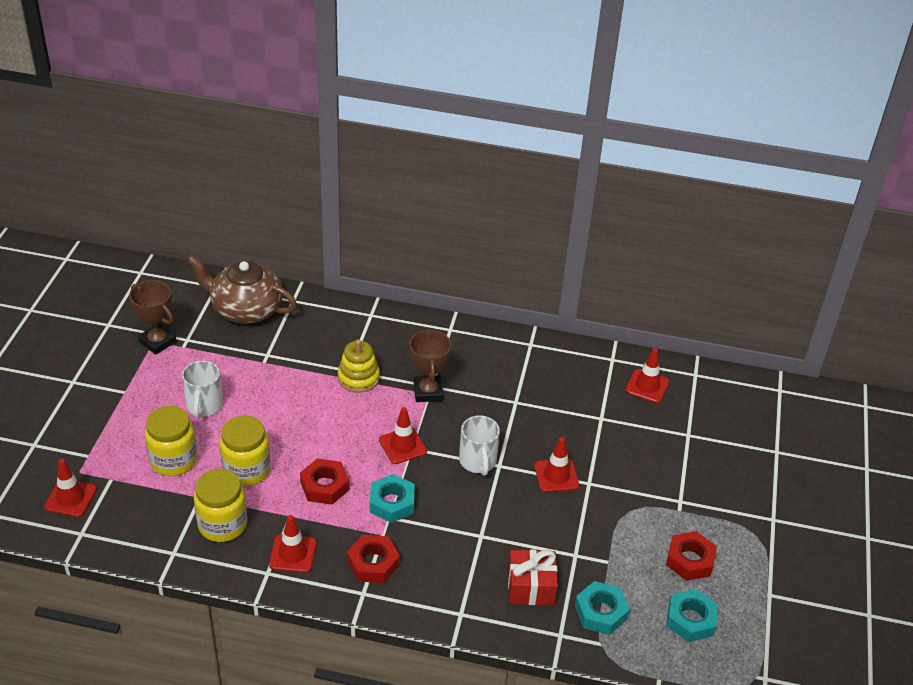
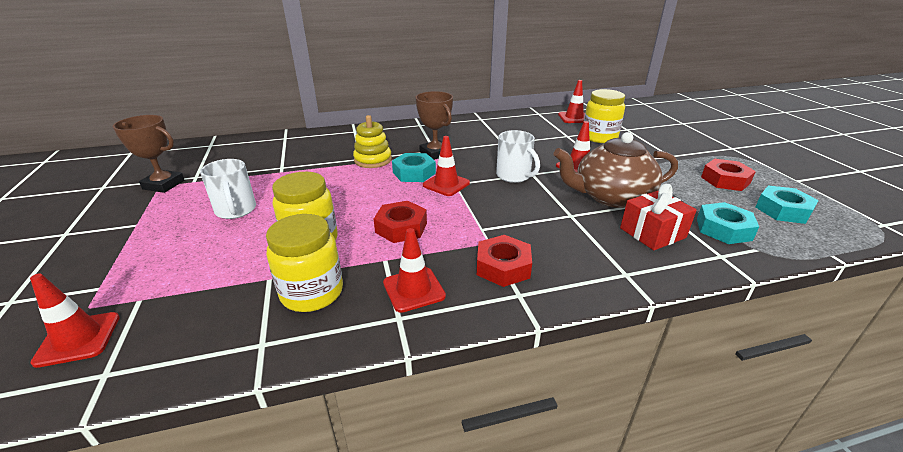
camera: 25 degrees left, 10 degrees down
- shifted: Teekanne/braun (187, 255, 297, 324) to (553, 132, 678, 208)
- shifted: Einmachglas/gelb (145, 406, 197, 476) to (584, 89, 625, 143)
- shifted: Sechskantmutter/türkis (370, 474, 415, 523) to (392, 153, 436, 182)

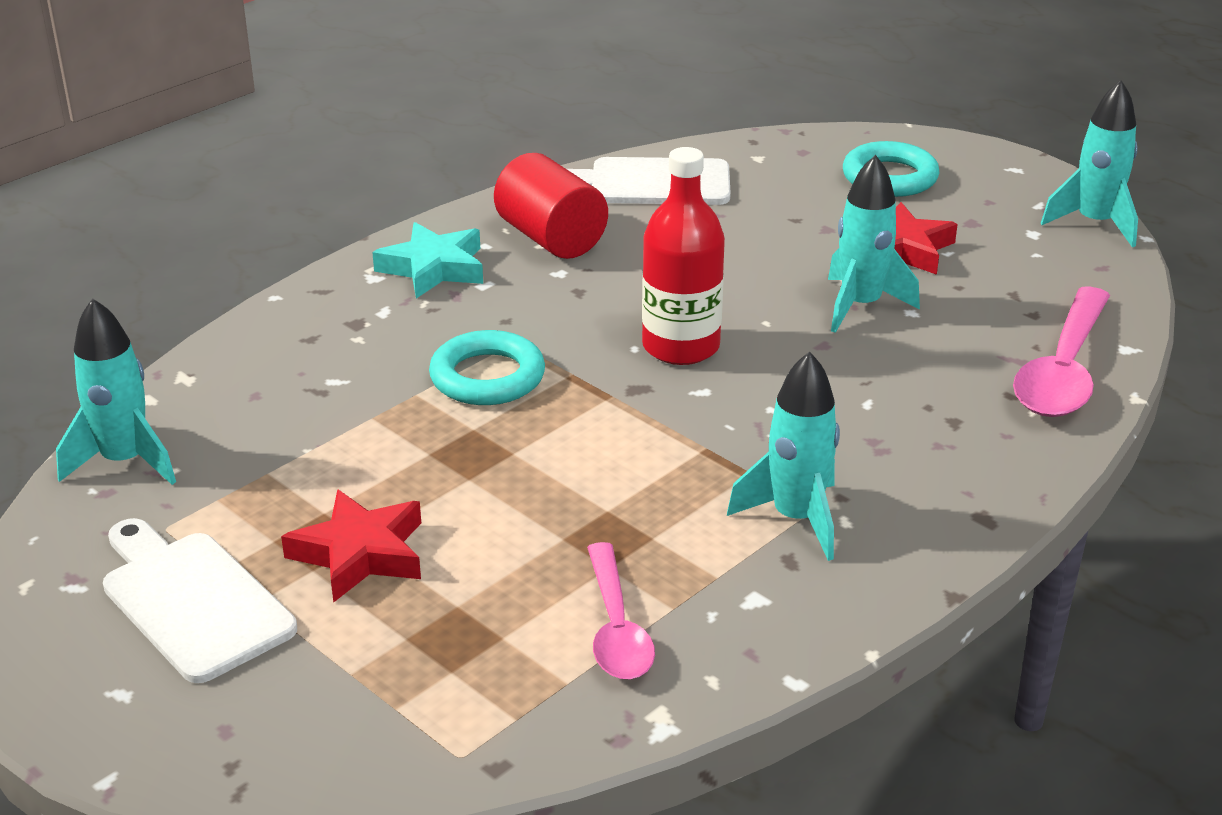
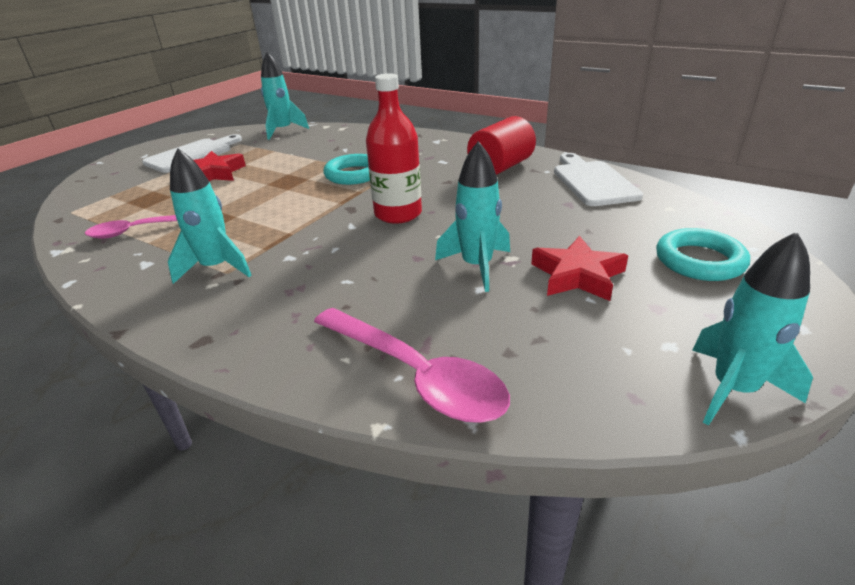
camera: 80 degrees right, 0 degrees up
- gone: Stern/türkis (372, 222, 483, 298)
- rotated: Löffel/rosa (1013, 287, 1110, 417) = (314, 308, 510, 423) 150 degrees counterclockwise

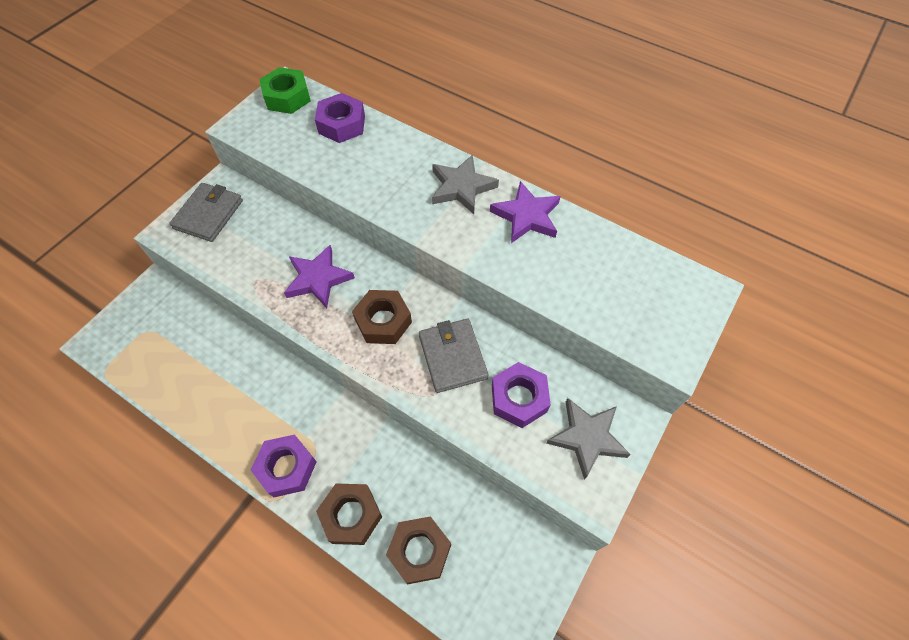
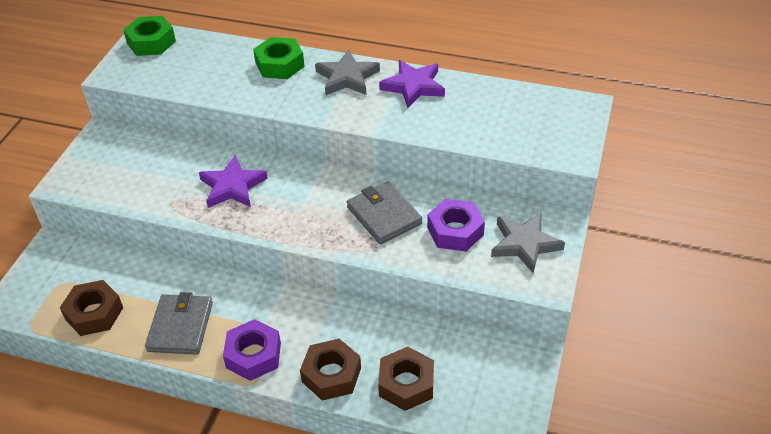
camera: 15 degrees left, 15 degrees down
- gone: Sechskantmutter/lila (315, 93, 365, 143)
- shifted: Geldbörse/grau (169, 183, 243, 242) to (145, 292, 213, 355)
- shifted: Sechskantmutter/braun (352, 290, 412, 344) to (60, 280, 123, 336)
- new: Sechskantmutter/grün (253, 37, 305, 79)

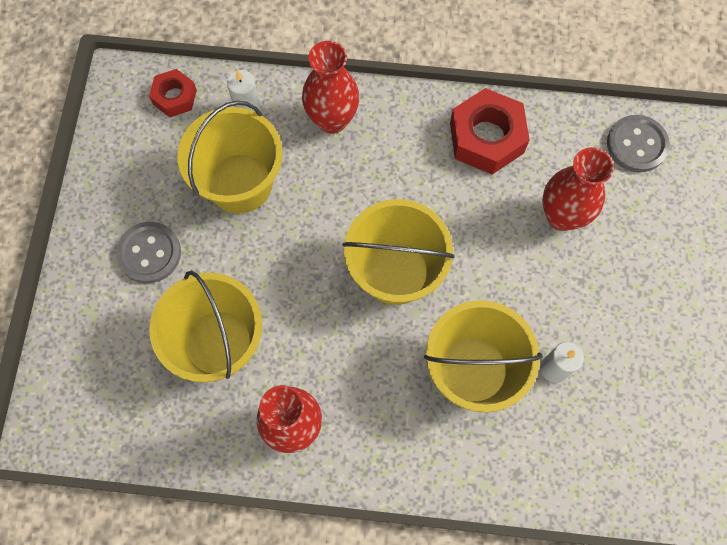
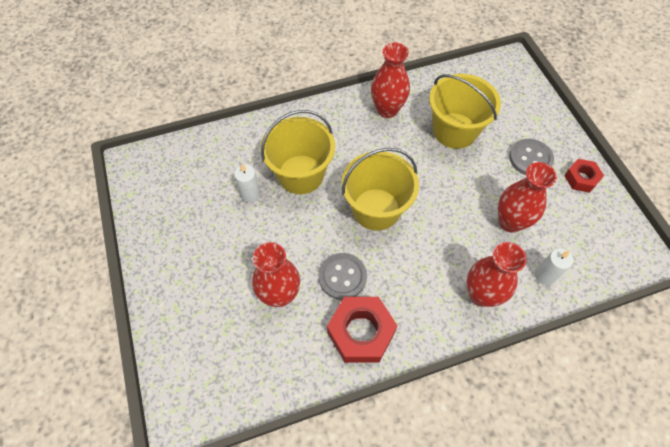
camera: 155 degrees right, 10 degrees down
- shifted: Sechskantmutter/rot (149, 69, 197, 117) to (564, 159, 604, 193)
- swapped: Eimer/gelb (177, 101, 283, 213) to Vase/rot (498, 162, 557, 233)
- shifted: Knopf/grau (607, 115, 670, 172) to (319, 253, 367, 300)

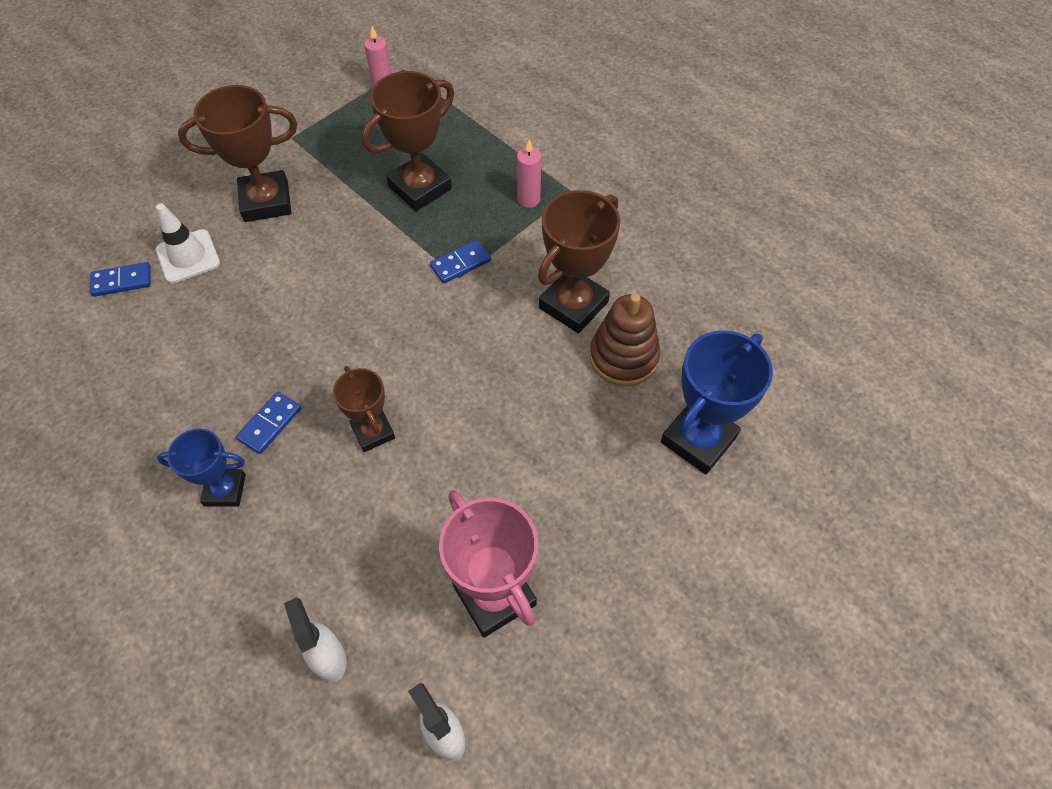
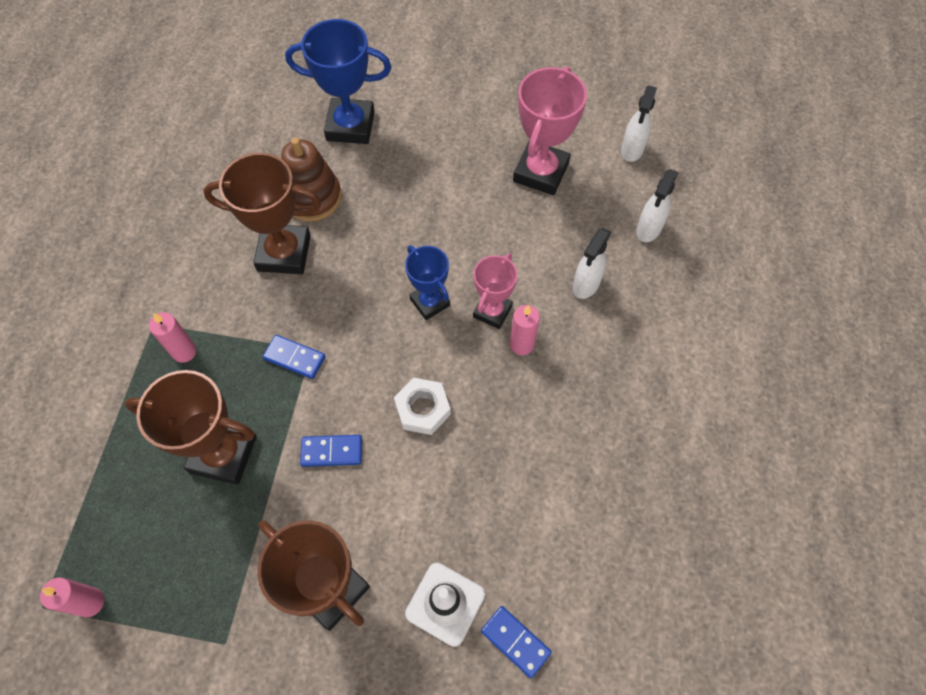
camera: 125 degrees left, 5 degrees up
- repainted: Pokal/braun (333, 366, 395, 452) to Pokal/rosa (473, 253, 518, 329)
- shifted: Dominostein/blau (236, 392, 301, 454) to (300, 435, 362, 467)
- shifted: Pokal/blau (157, 428, 246, 507) to (405, 245, 450, 320)
- new: Sprühflasche/weiß (573, 228, 611, 299)
- new: Kerze/rosa (510, 305, 540, 355)
- new: Sechskantmutter/weiß (394, 378, 451, 435)

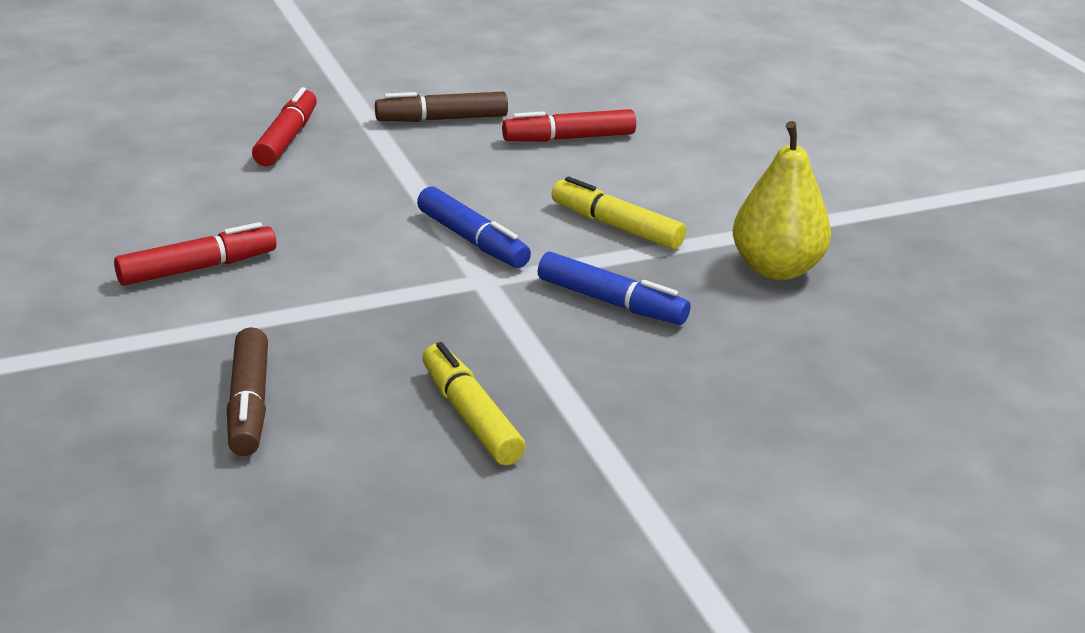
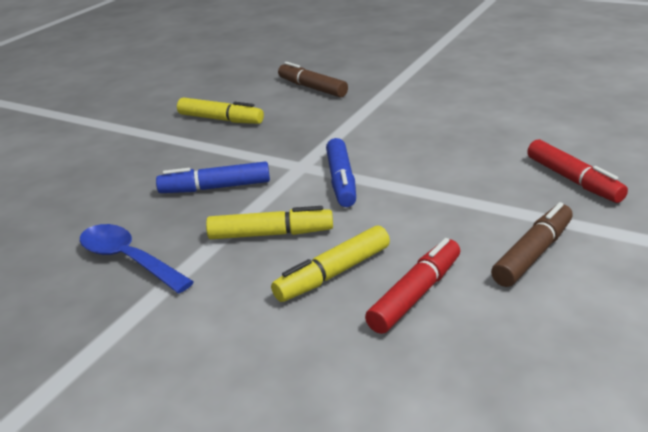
camera: 145 degrees right, 0 degrees up
- swapped: Birne/gelb (733, 121, 831, 280) to Löffel/blau (80, 224, 194, 293)
- rotated: Filzstift/blau (417, 187, 531, 268) = (326, 138, 356, 207) 105 degrees counterclockwise
- gone: Filzstift/rot (114, 222, 276, 286)
- new: Filzstift/gelb (271, 225, 390, 302)

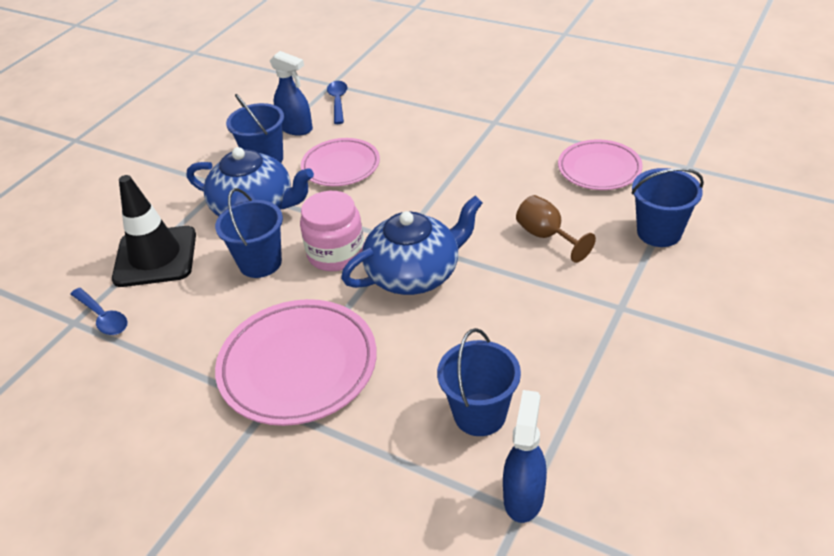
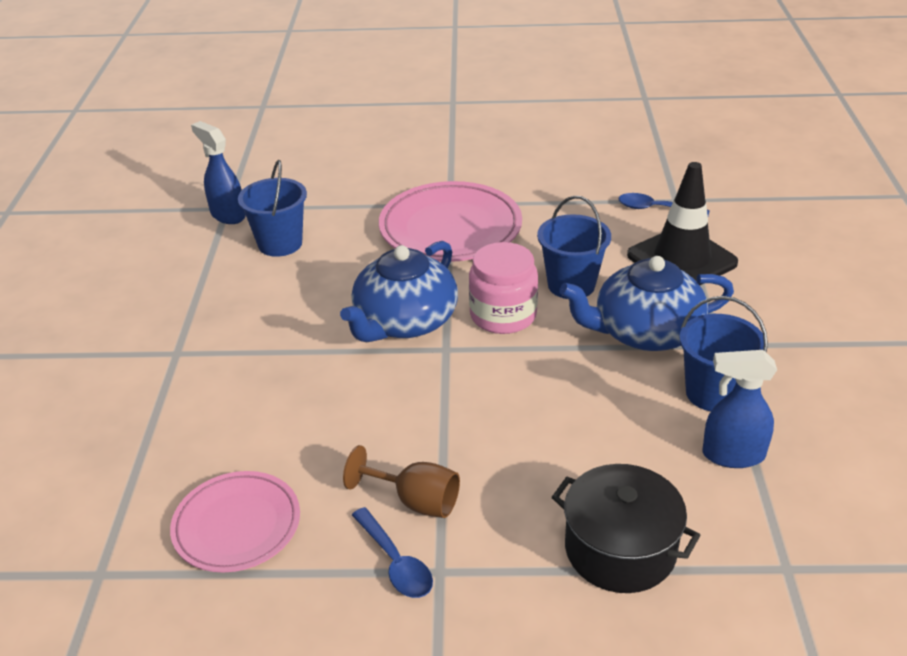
camera: 150 degrees right, 5 degrees down
- shifted: Löffel/blau (327, 81, 348, 124) to (352, 507, 433, 598)
- gone: Teller/rosa (301, 138, 380, 186)
- gone: Eimer/blau (631, 168, 704, 247)
- shifted: Kelch/braun (516, 195, 596, 263) to (343, 445, 460, 518)
- rotated: Sprühflasche/blau (503, 390, 547, 523) = (191, 121, 246, 224) 150 degrees clockwise
- new: Kochtopf/schwarz (552, 464, 701, 593)

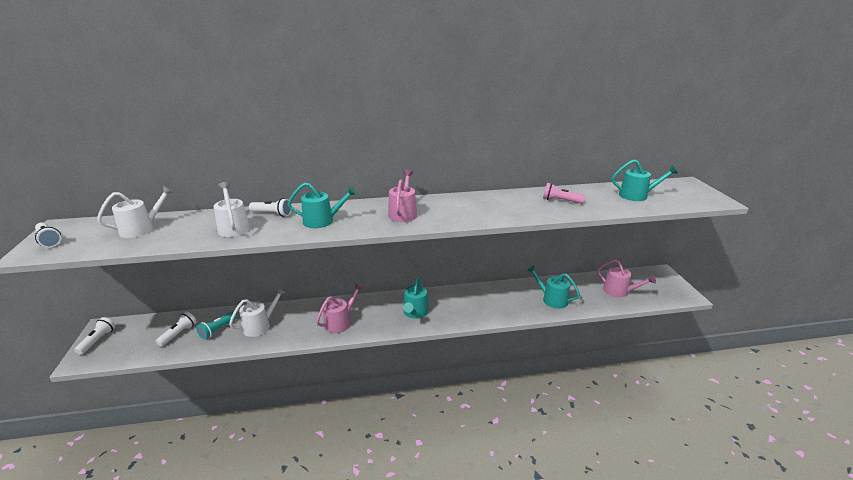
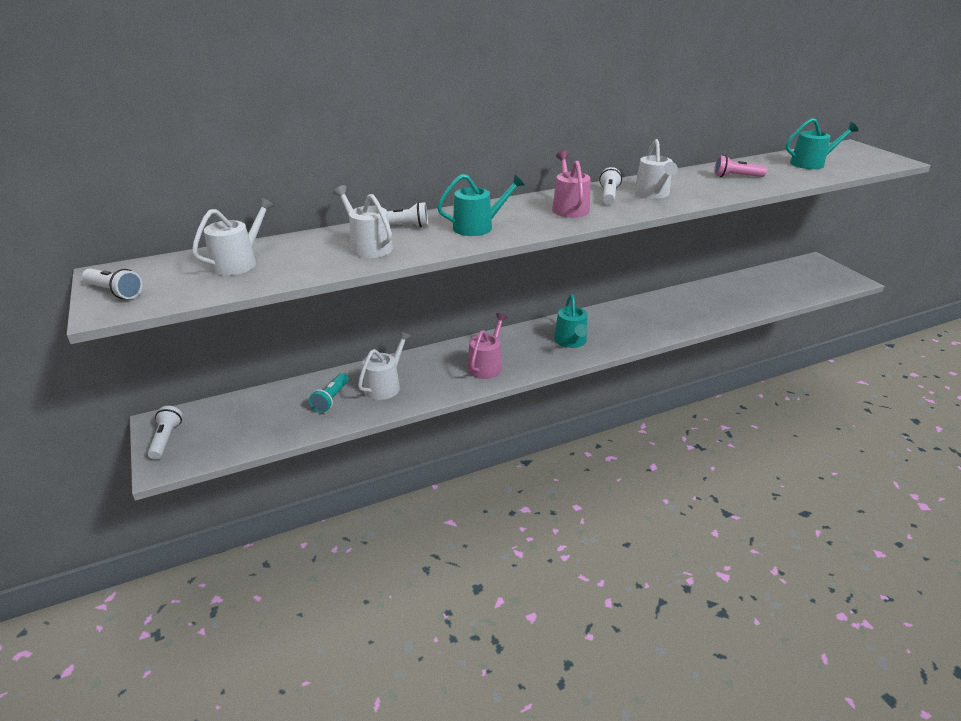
camera: 15 degrees left, 5 degrees up
- gone: Gießkanne/rosa (597, 260, 656, 297)
- gone: Gießkanne/türkis (527, 265, 580, 309)
- shifted: Taschenlampe/weiß (156, 312, 197, 347) to (599, 167, 622, 204)
- new: Gießkanne/weiß (634, 139, 678, 199)

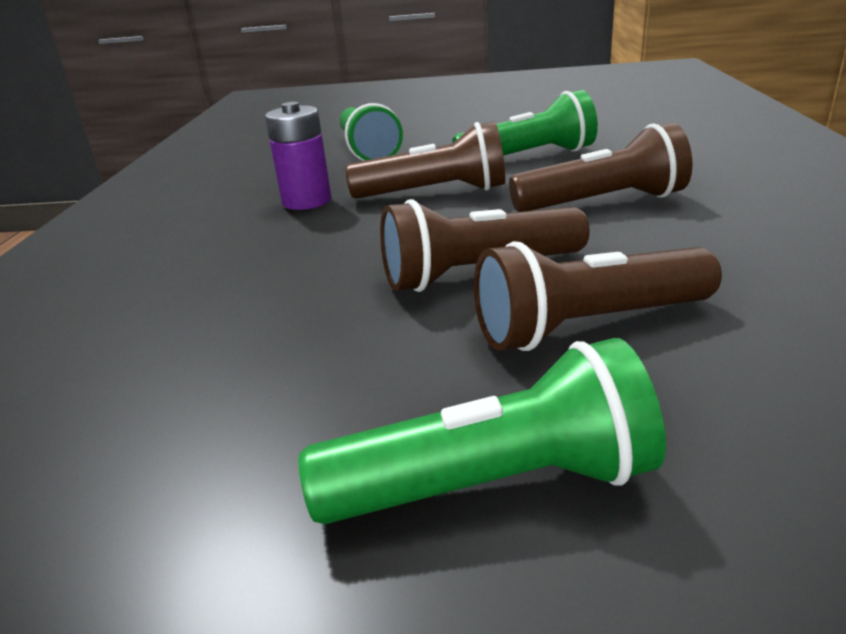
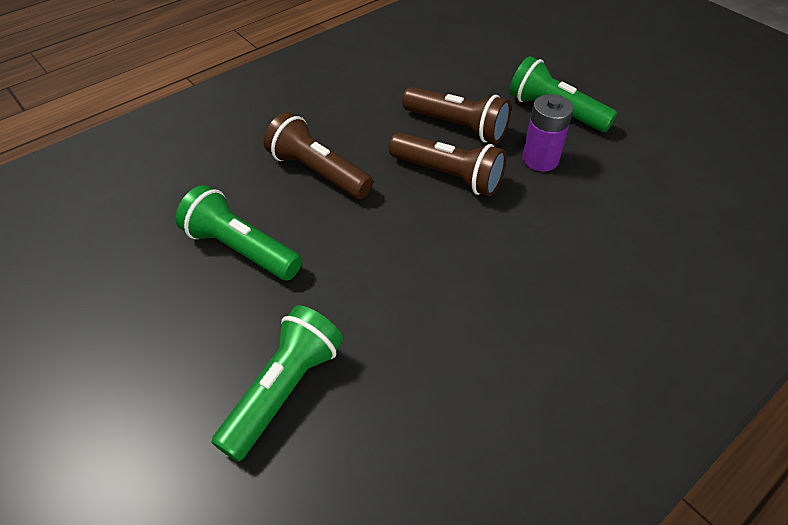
camera: 135 degrees left, 20 degrees up
- shifted: Batterie/lila (265, 102, 331, 210) to (522, 94, 574, 172)
- gone: Taschenlampe/braun (345, 121, 505, 199)

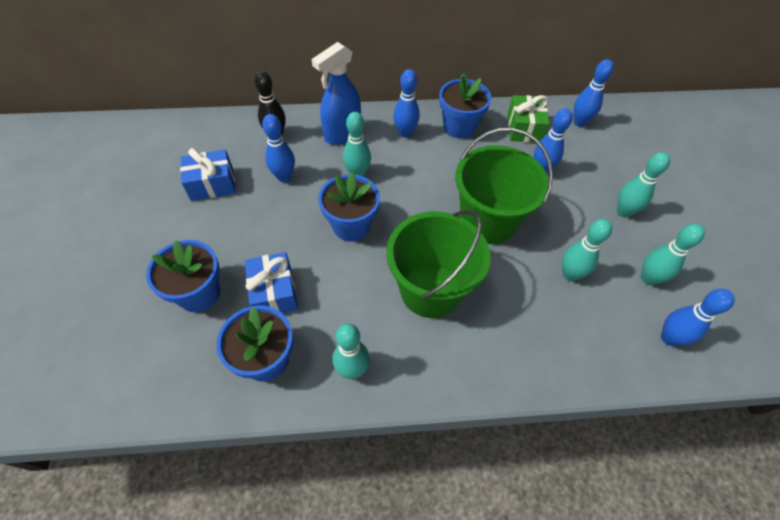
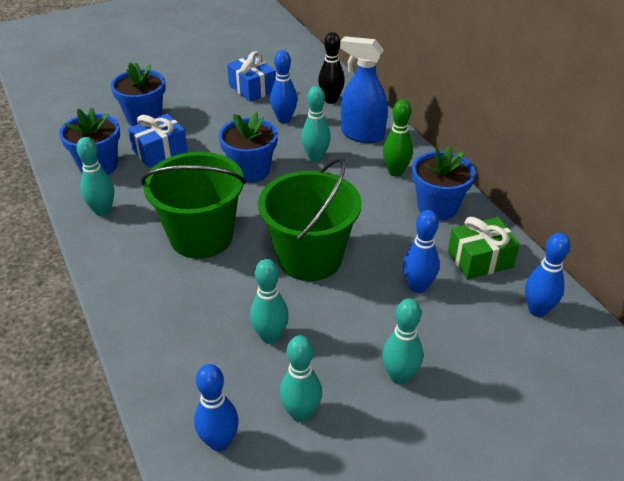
camera: 70 degrees right, 15 degrees down
- repainted: Bowlingkegel/blau (393, 69, 420, 138) to Bowlingkegel/grün (383, 100, 413, 177)

